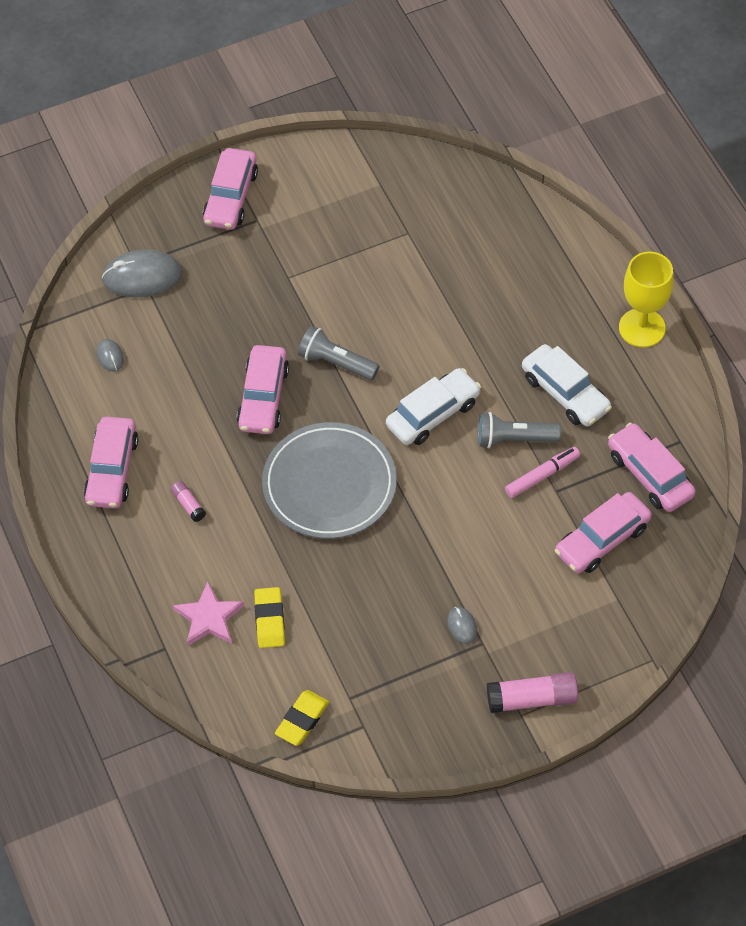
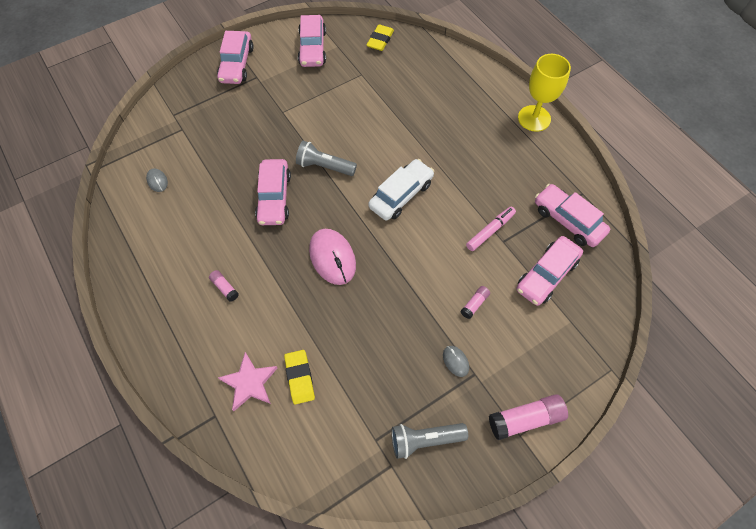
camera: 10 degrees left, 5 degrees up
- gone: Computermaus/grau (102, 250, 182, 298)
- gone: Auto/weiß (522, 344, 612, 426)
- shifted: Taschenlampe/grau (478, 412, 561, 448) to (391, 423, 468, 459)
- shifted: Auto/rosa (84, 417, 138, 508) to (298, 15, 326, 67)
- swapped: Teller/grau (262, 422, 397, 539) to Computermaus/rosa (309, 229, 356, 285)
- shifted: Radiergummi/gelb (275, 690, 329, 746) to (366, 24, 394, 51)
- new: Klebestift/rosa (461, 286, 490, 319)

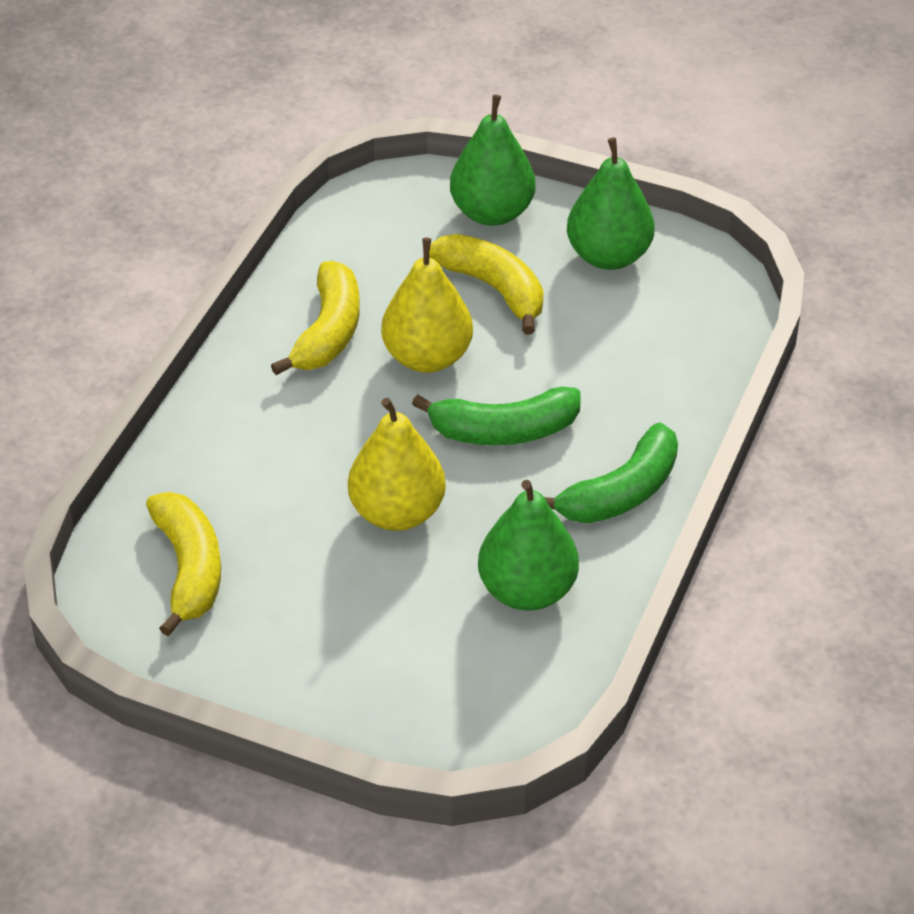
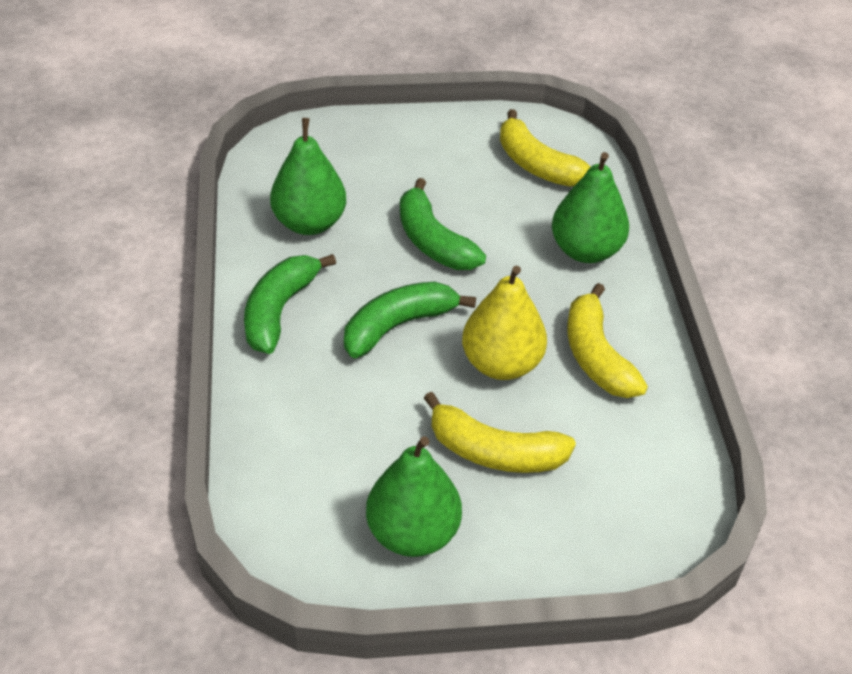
camera: 150 degrees right, 0 degrees up
- shifted: Birne/grün (450, 95, 536, 226) to (552, 152, 629, 263)
- swapped: Birne/gelb (348, 398, 446, 531) to Banane/grün (400, 178, 486, 270)

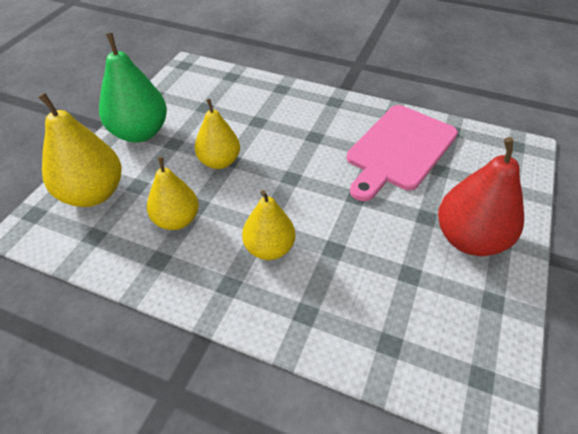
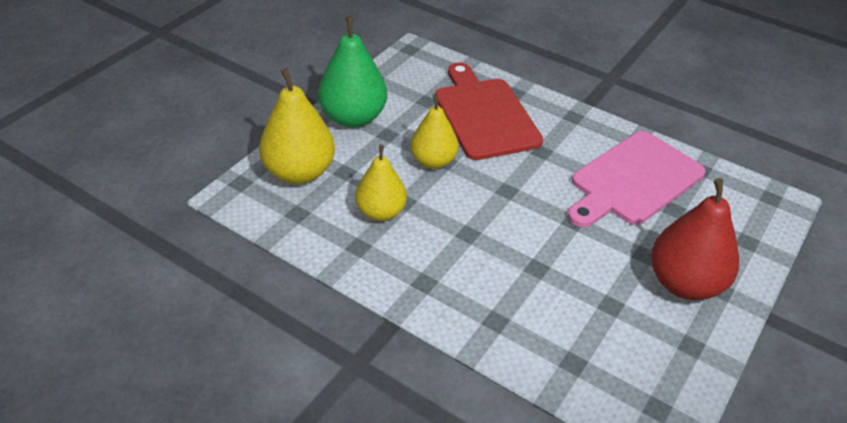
camera: 10 degrees right, 5 degrees down
- gone: Birne/gelb (242, 190, 295, 260)
- new: Schneidebrett/rot (435, 63, 543, 160)

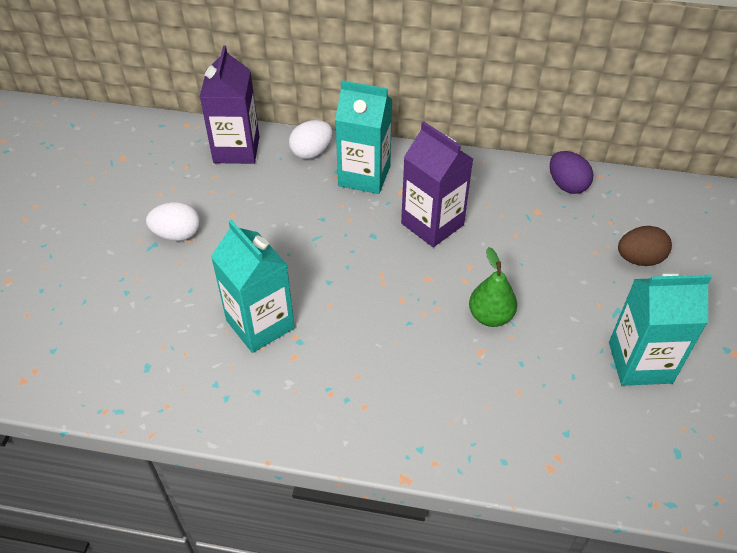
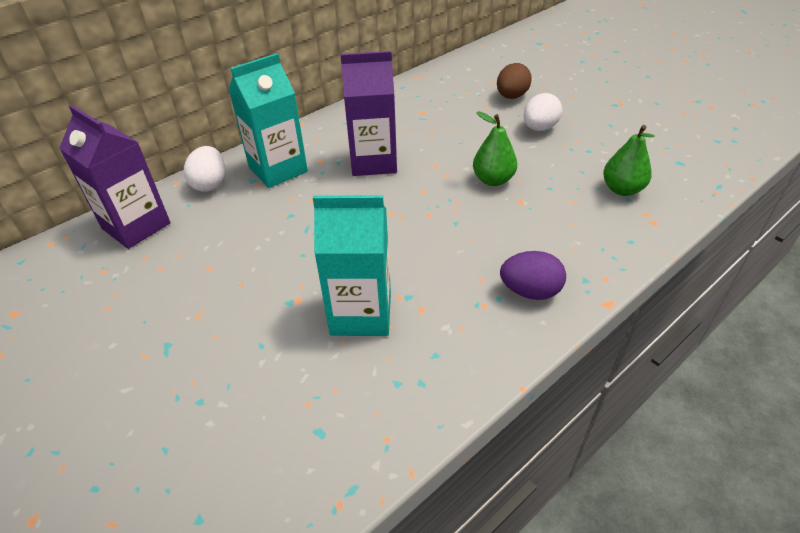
camera: 50 degrees left, 5 degrees down
- shifted: Ei/lila (550, 151, 593, 194) to (500, 251, 566, 300)
- shifted: Ei/weiß (146, 202, 200, 241) to (523, 93, 562, 131)
- gone: Getränkekarton/türkis (609, 273, 712, 386)
- new: Birne/grün (603, 125, 655, 196)

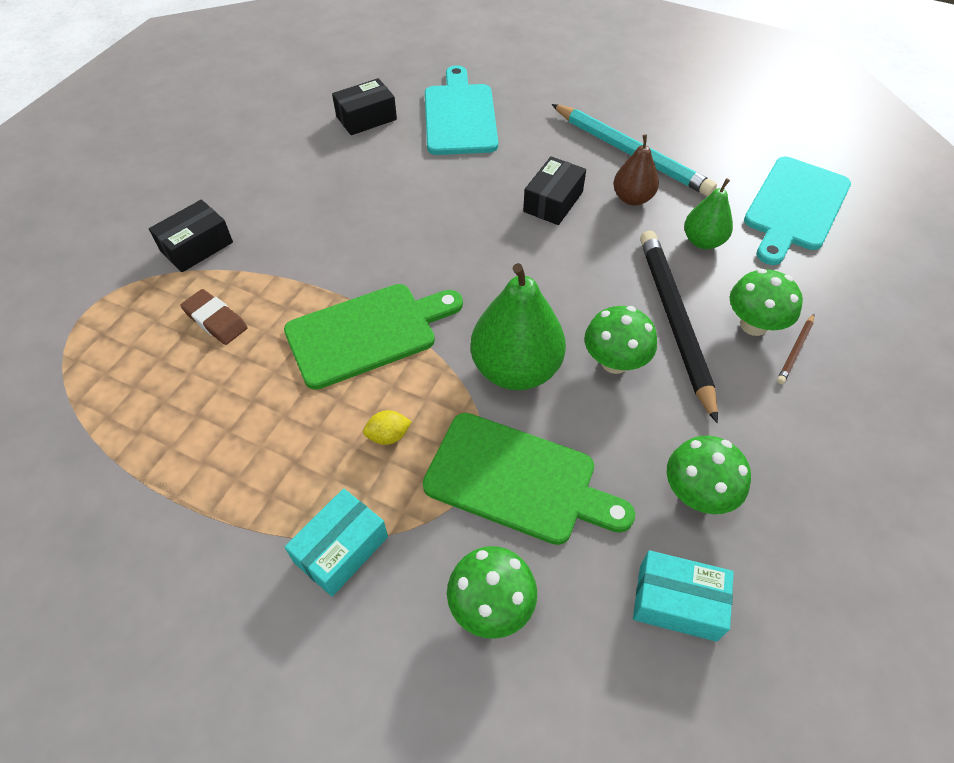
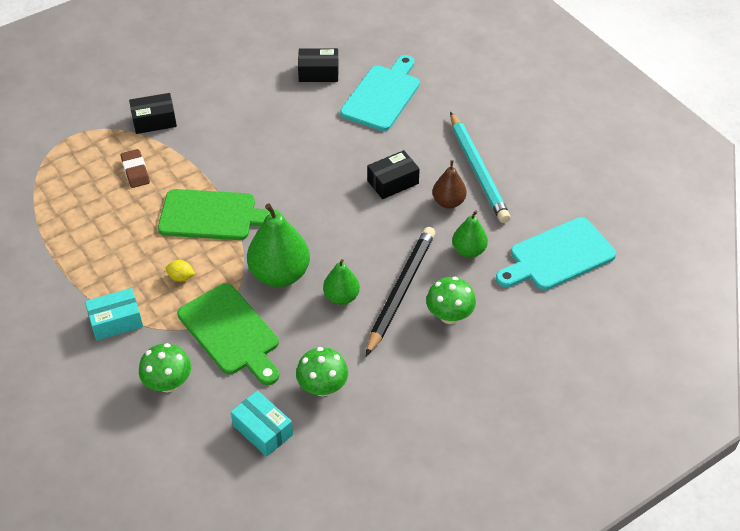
camera: 30 degrees right, 5 degrees down
- swapped: Pilz/grün (584, 306, 657, 374) to Birne/grün (323, 259, 360, 305)
- gone: Bleistift/braun (777, 314, 814, 384)

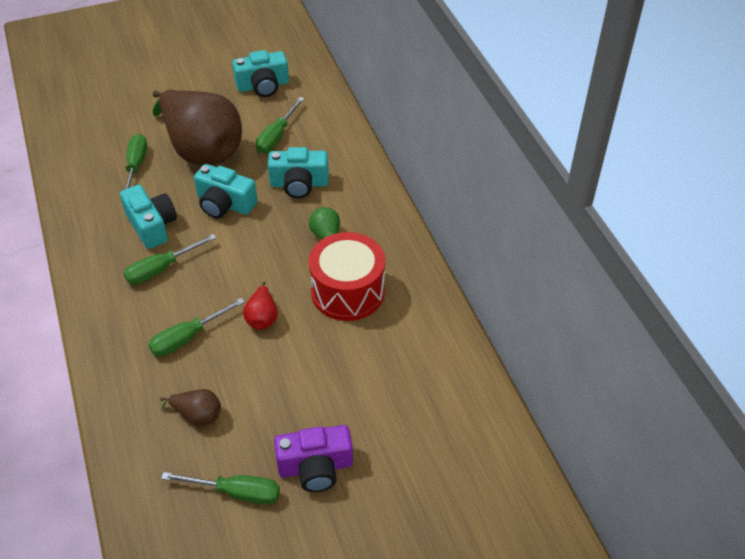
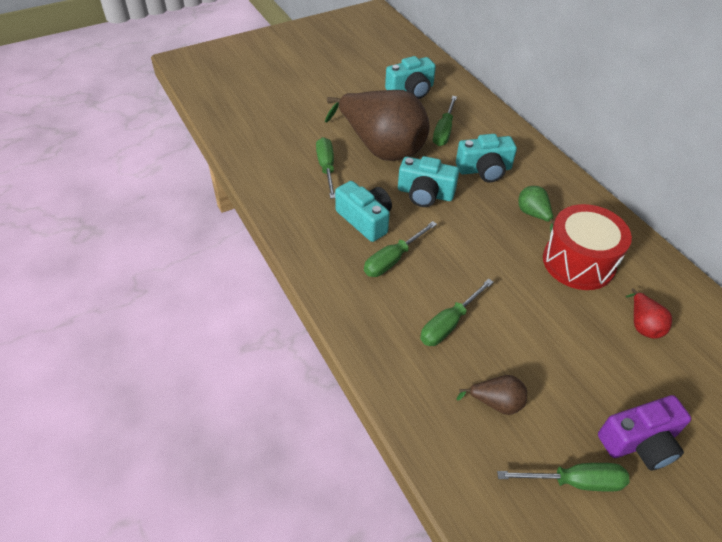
camera: 10 degrees left, 0 degrees up
- shifted: Birne/rot (243, 282, 278, 330) to (626, 288, 672, 339)

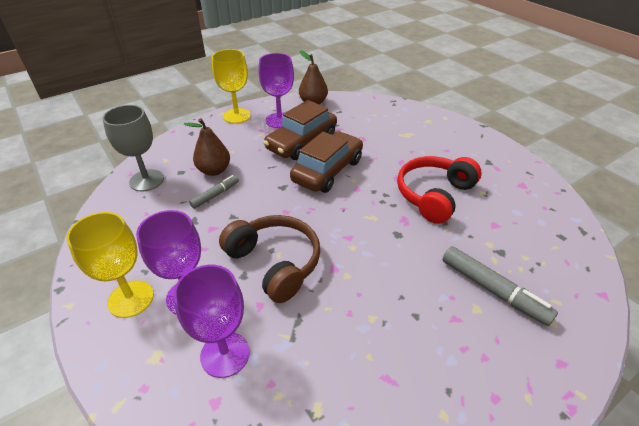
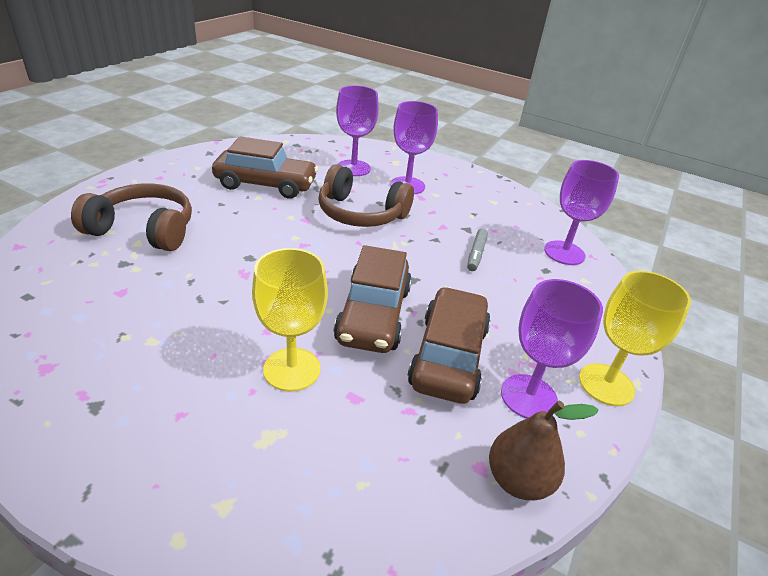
camera: 150 degrees right, 5 degrees down
- repainted: Kelch/grau (103, 105, 164, 191) to Kelch/lila (544, 160, 619, 265)
- gone: Birne/braun (184, 118, 230, 176)
- gone: Kopfhörer/rot (397, 156, 482, 224)
- shifted: Kelch/gelb (66, 212, 154, 318) to (252, 248, 328, 391)
- swapped: Filzstift/grau (442, 246, 558, 326) to Kopfhörer/braun (71, 184, 192, 251)
- new: Auto/braun (212, 137, 318, 198)

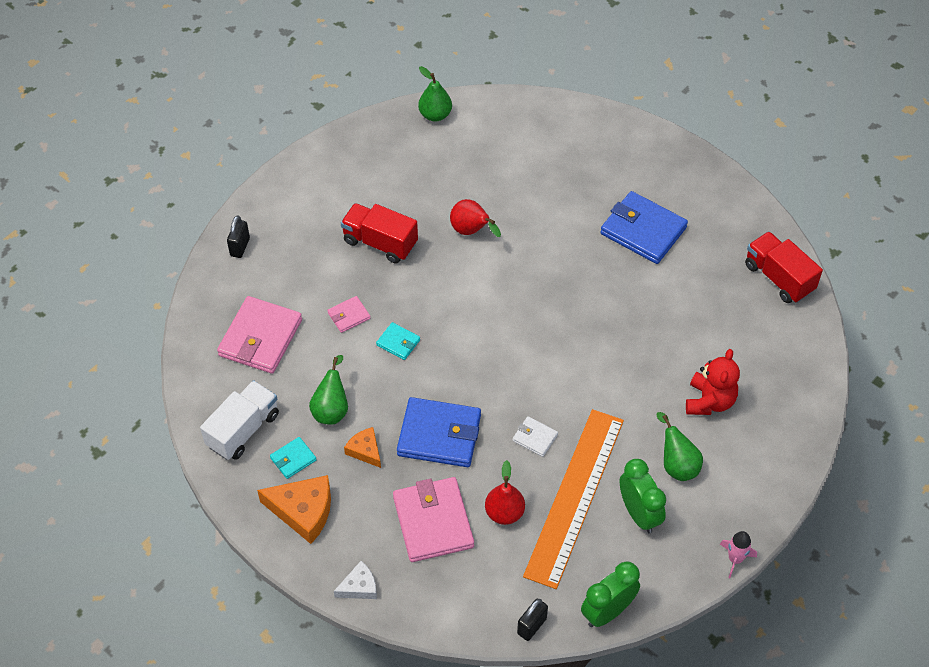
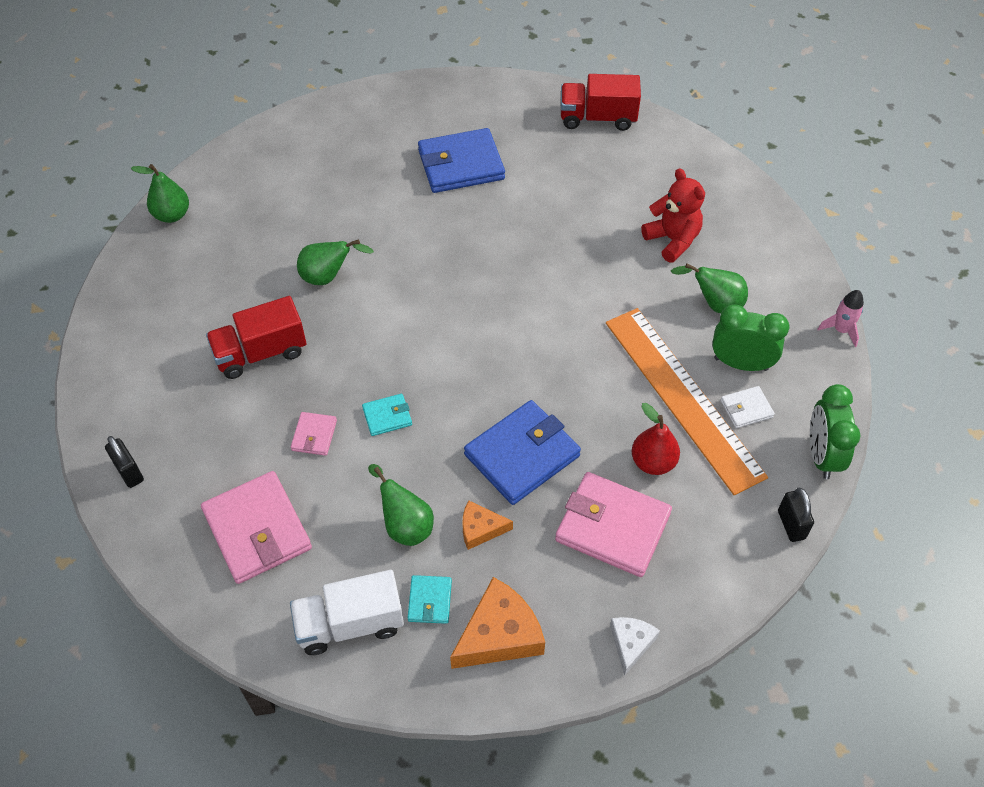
camera: 50 degrees left, 0 degrees up
- repainted: Birne/rot (450, 199, 501, 237) to Birne/grün (297, 239, 374, 285)
- rotated: Lastwagen/weiß (200, 380, 279, 460) = (290, 570, 404, 655) 90 degrees counterclockwise
- shifted: Geldbörse/weiß (513, 416, 558, 457) to (720, 386, 775, 428)

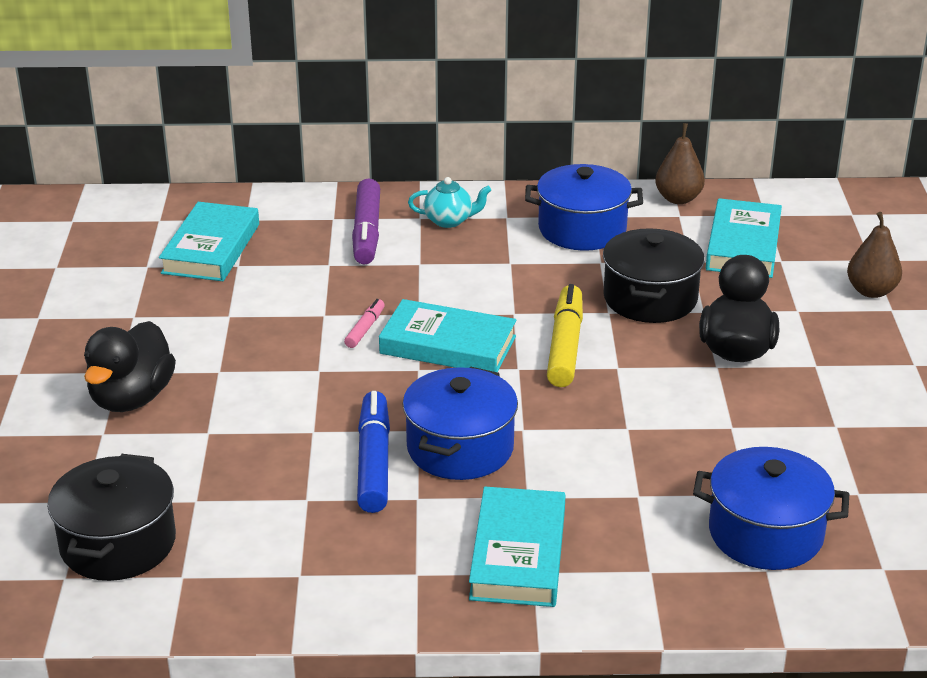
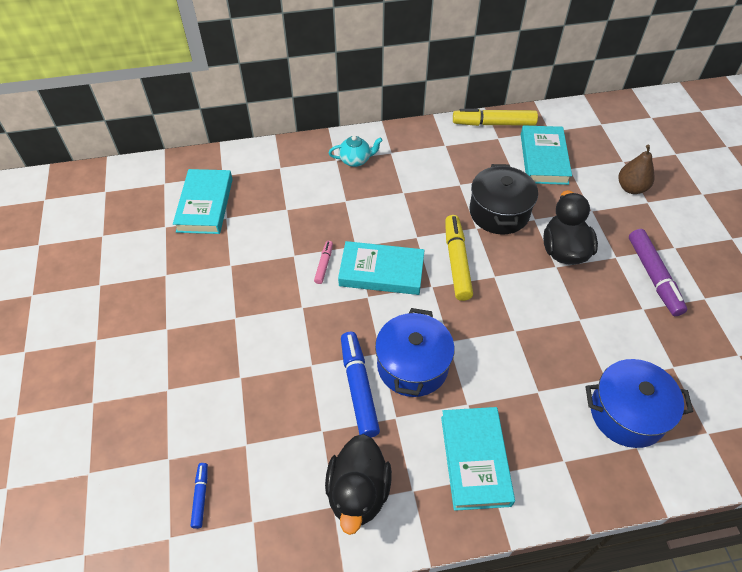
camera: 10 degrees left, 20 degrees up
- swapped: Birne/braun (655, 123, 705, 204) to Filzstift/gelb (453, 109, 538, 126)
- gone: Kochtopf/blau (525, 164, 643, 251)
- shifted: Filzstift/lila (352, 178, 380, 265) to (629, 229, 687, 316)
- shifted: Ente/schwarz (84, 321, 176, 412) to (325, 434, 392, 535)
- swapped: Kochtopf/schwarz (47, 454, 176, 581) to Filzstift/blau (190, 463, 208, 529)

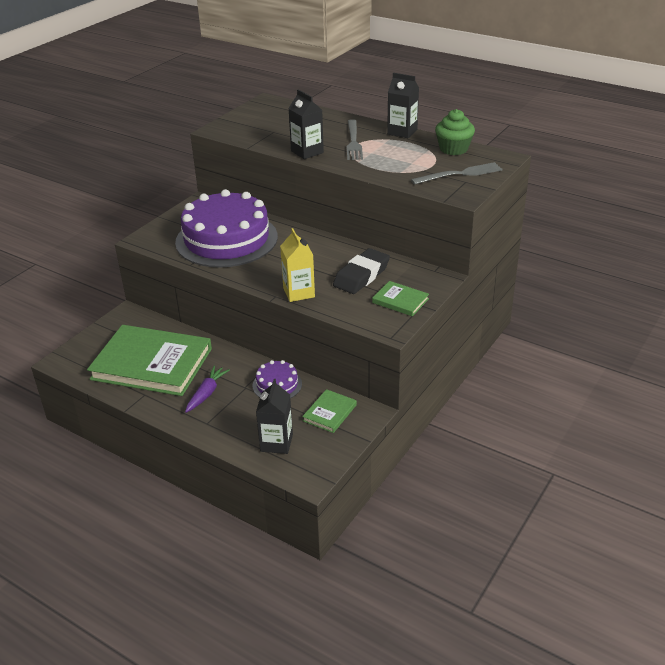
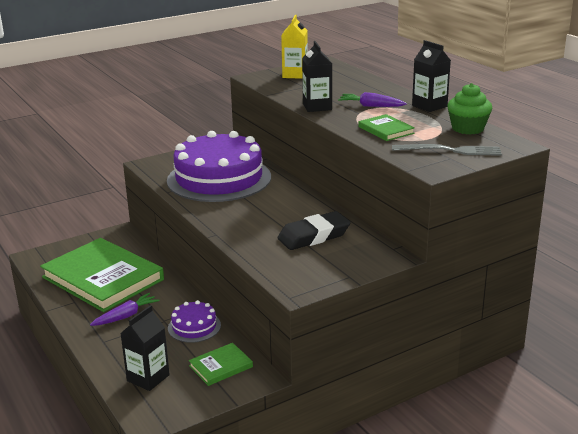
camera: 25 degrees right, 10 degrees down
- swapped: Gabel/grau (346, 119, 363, 160) to Karotte/lila (338, 92, 407, 107)
- shifted: Getränkekarton/gelb (280, 228, 315, 302) to (281, 15, 308, 79)
- shifted: Buch/grün (372, 281, 429, 316) to (359, 114, 415, 141)

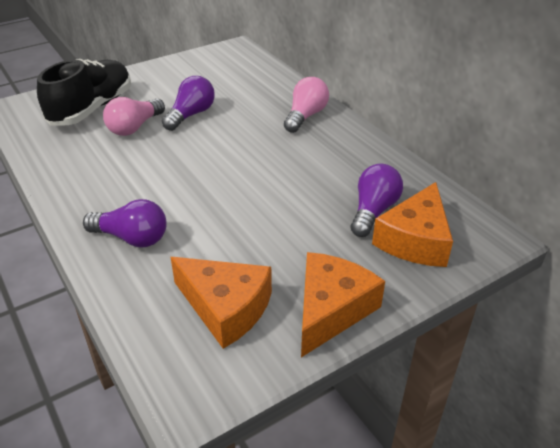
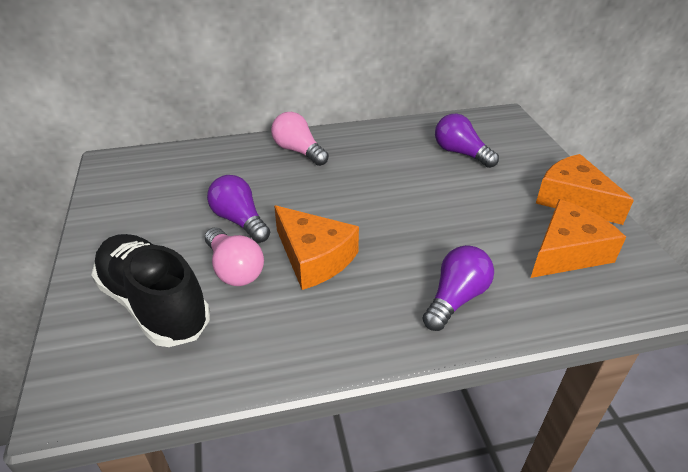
camera: 70 degrees left, 0 degrees up
- shifted: Käse/orange (372, 182, 453, 267) to (274, 205, 359, 290)

